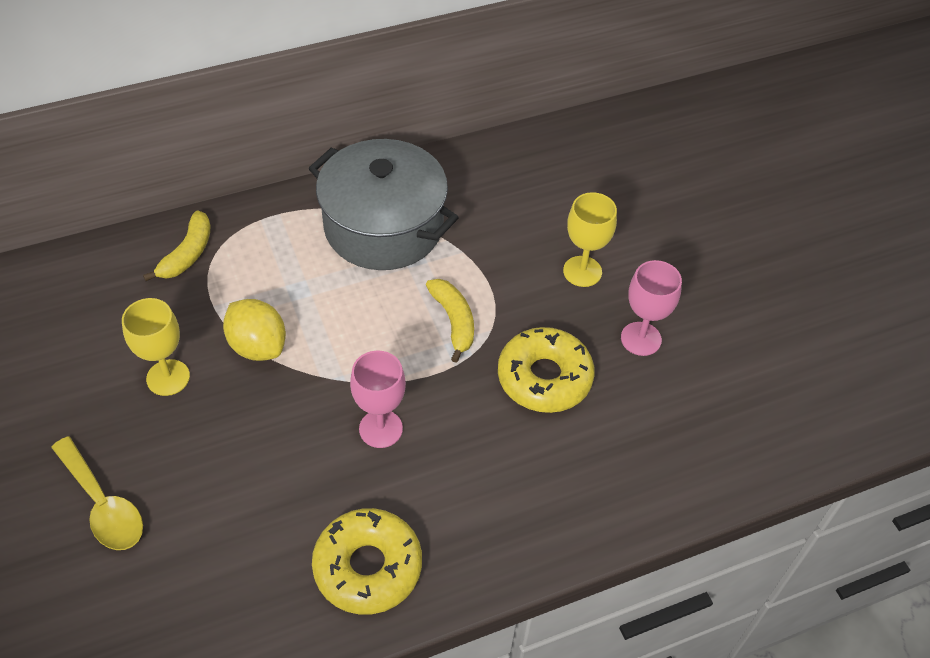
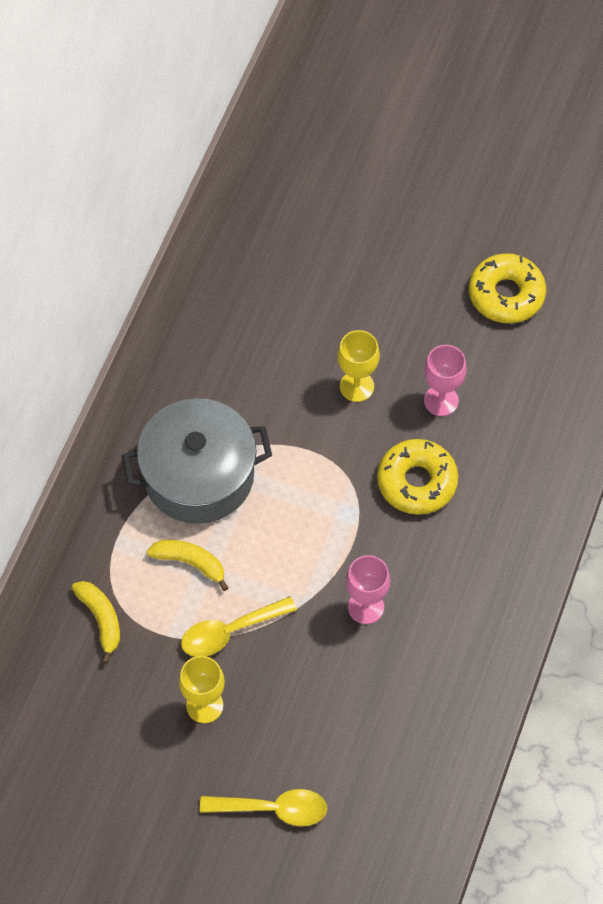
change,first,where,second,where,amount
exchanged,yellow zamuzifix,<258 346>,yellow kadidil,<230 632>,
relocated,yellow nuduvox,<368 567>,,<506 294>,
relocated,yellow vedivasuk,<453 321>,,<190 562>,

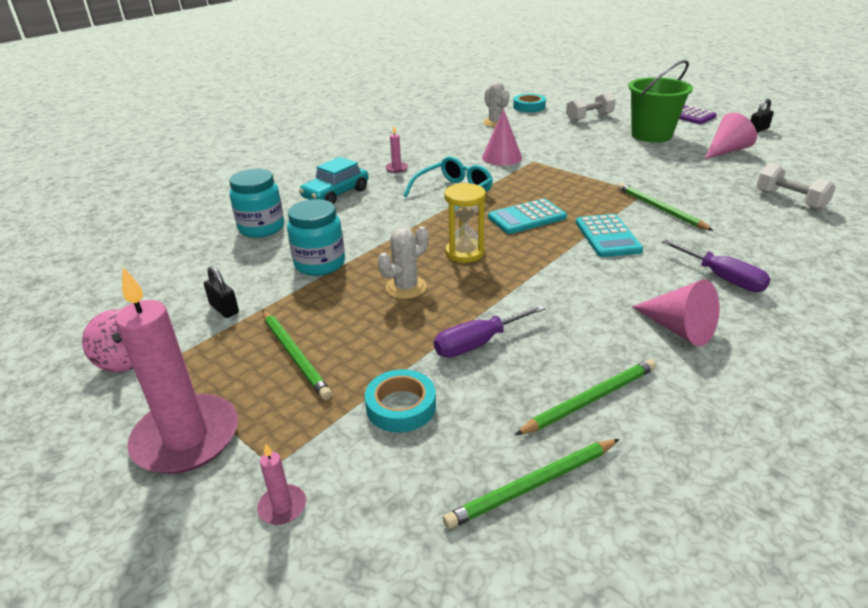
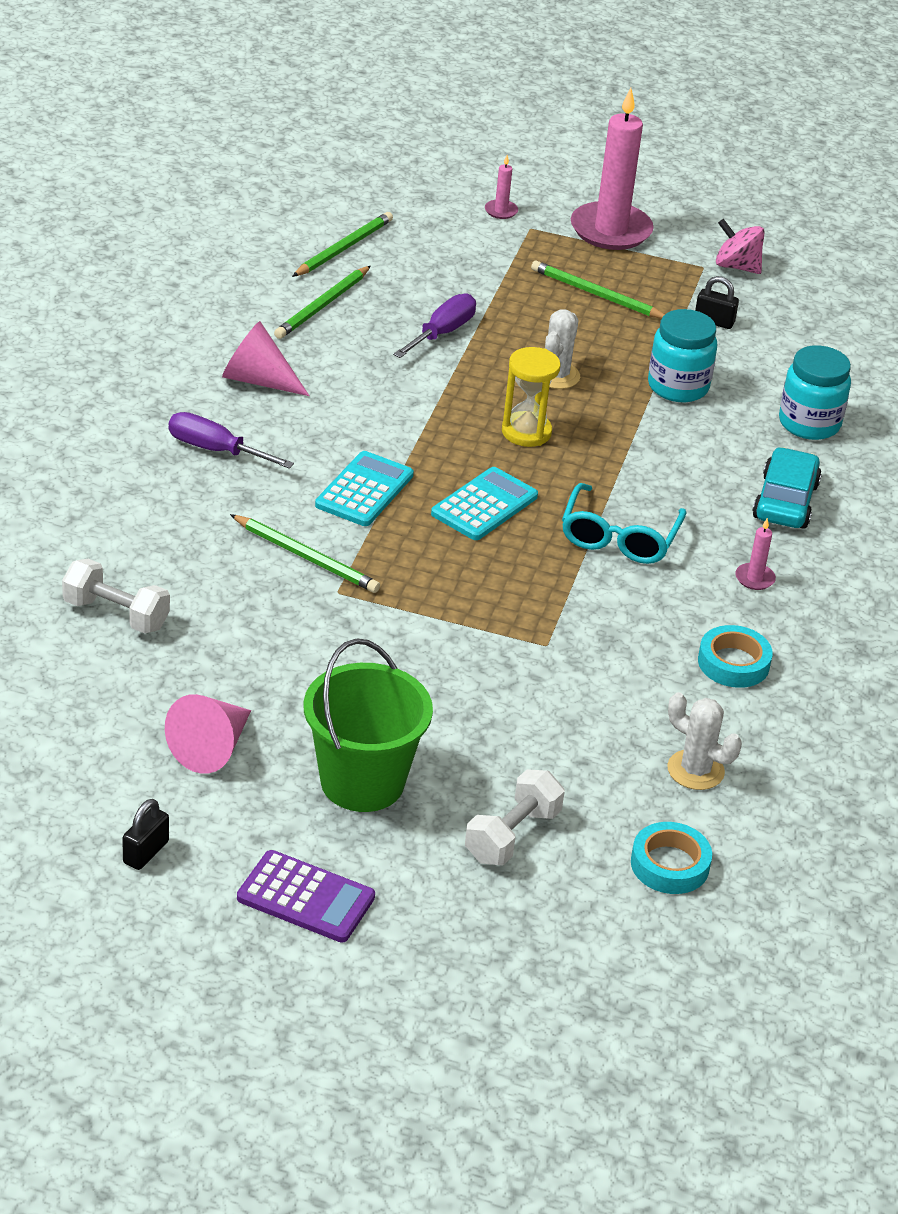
change,first,where,second,where,amount
relocated,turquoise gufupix,<401 406>,,<733 663>,
missing,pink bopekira,<501 157>,,,
spun,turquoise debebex,<607 236>,,<364 490>,60 degrees clockwise

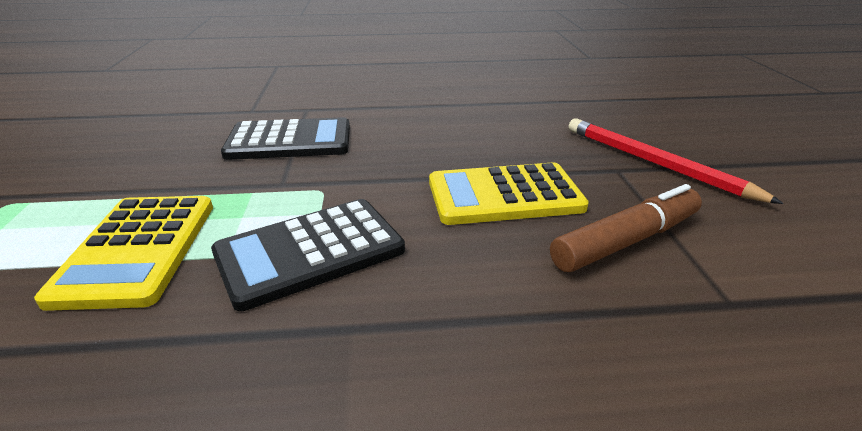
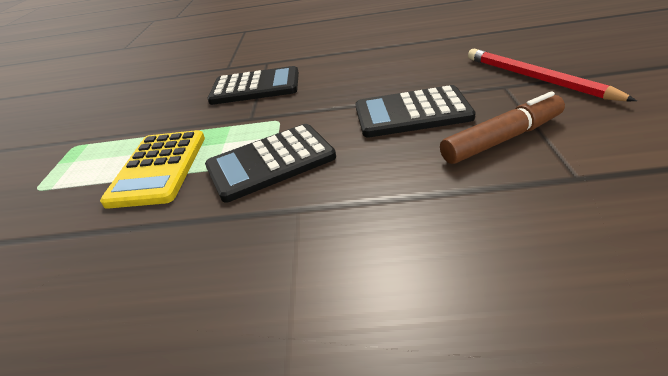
change,first,where,second,where,amount
colour,yellow debebex,<504 195>,black debebex,<412 113>,

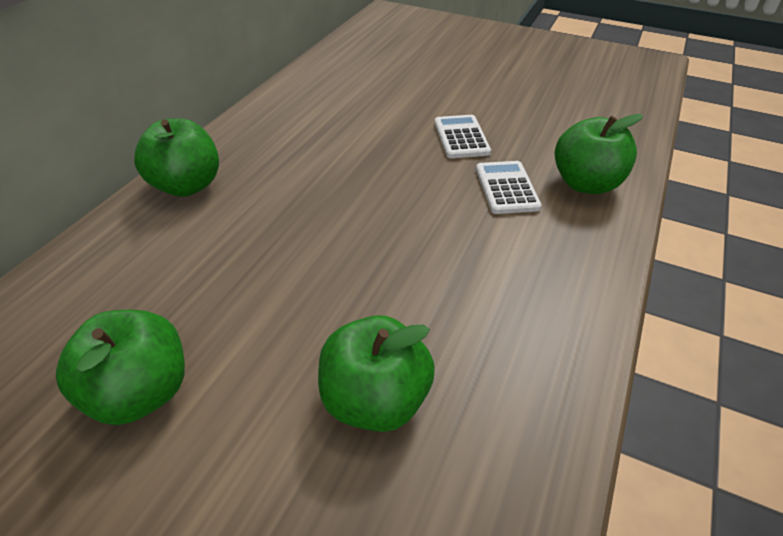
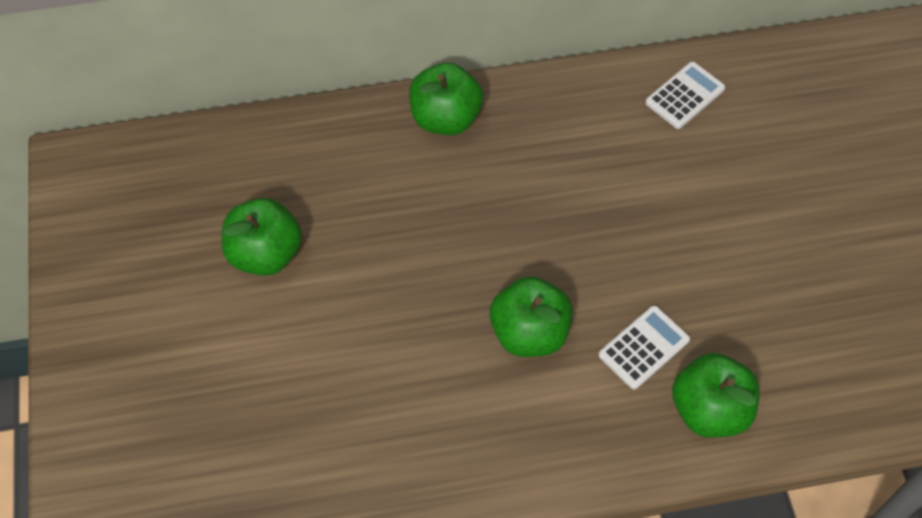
change,first,where,second,where,amount
relocated,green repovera,<375 399>,,<529 333>,
relocated,white debebex,<461 137>,,<685 96>,

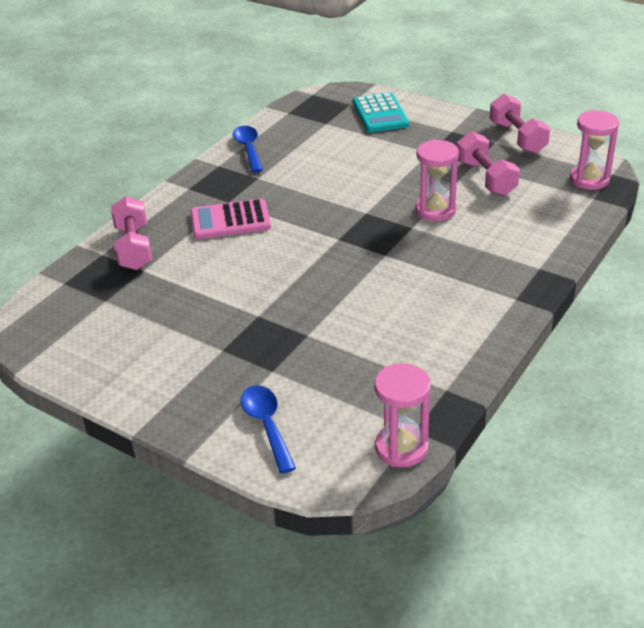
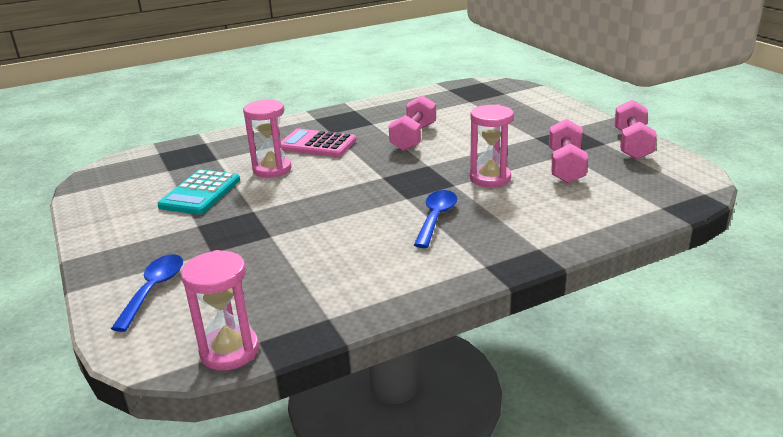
change,first,where,second,where,amount
relocated,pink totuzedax,<134 248>,,<413 137>,
relocated,blue kadidil,<248 149>,,<436 218>,
relocated,turquoise debebex,<380 114>,,<200 193>,
relocated,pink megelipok,<589 179>,,<272 169>,

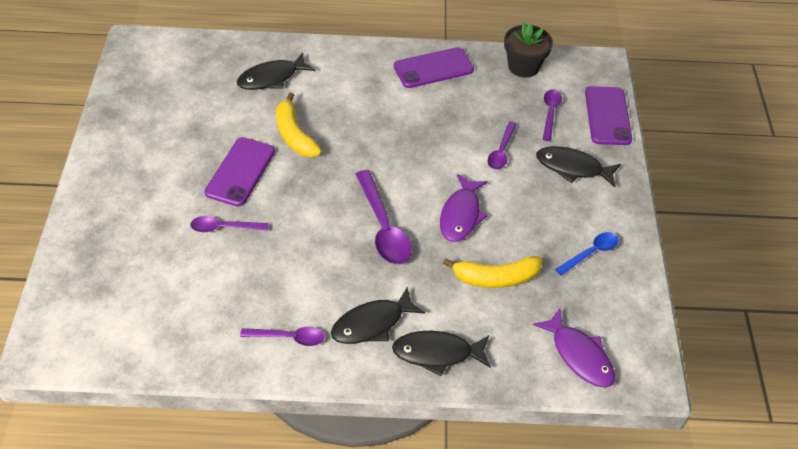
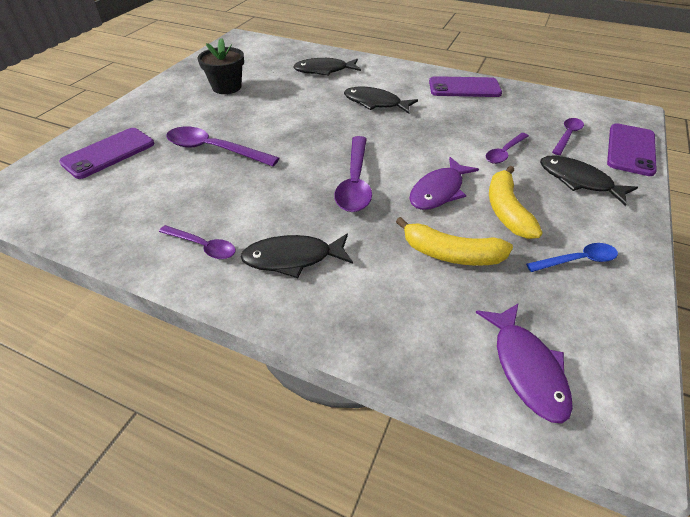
change,first,where,second,where,amount
size,purple kadidil,<224 227>,,<214 149>,x1.67
relocated,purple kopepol,<240 172>,,<108 153>,
relocated,yellow vedivasuk,<294 135>,,<506 211>,
relocated,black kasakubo,<437 353>,,<375 103>,
relocated,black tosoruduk,<523 66>,,<226 87>,

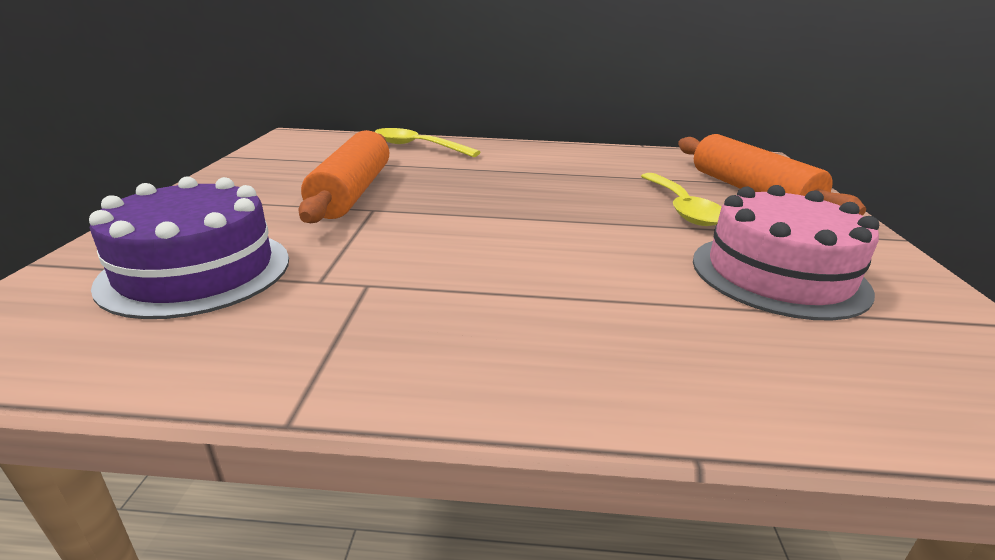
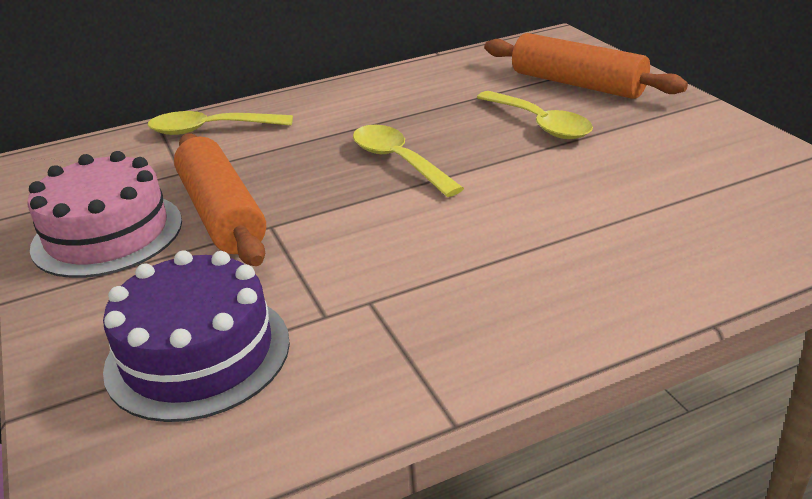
change,first,where,second,where,amount
relocated,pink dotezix,<778 274>,,<107 234>,
appeared,,,yellow kadidil,<398 161>,

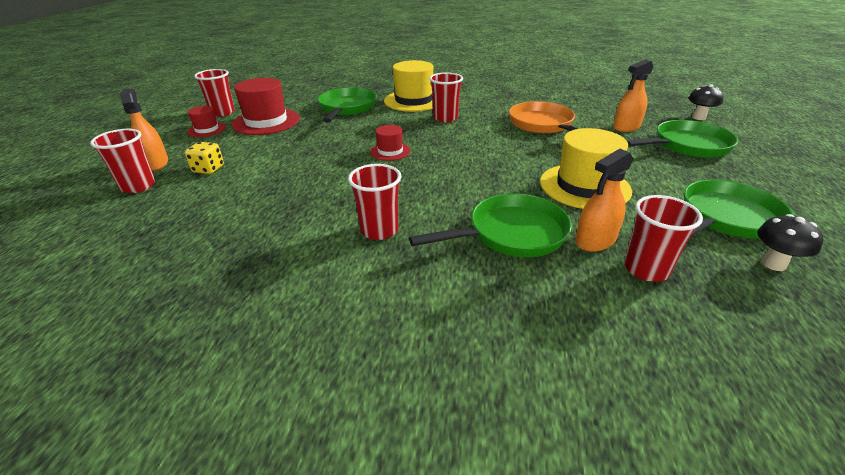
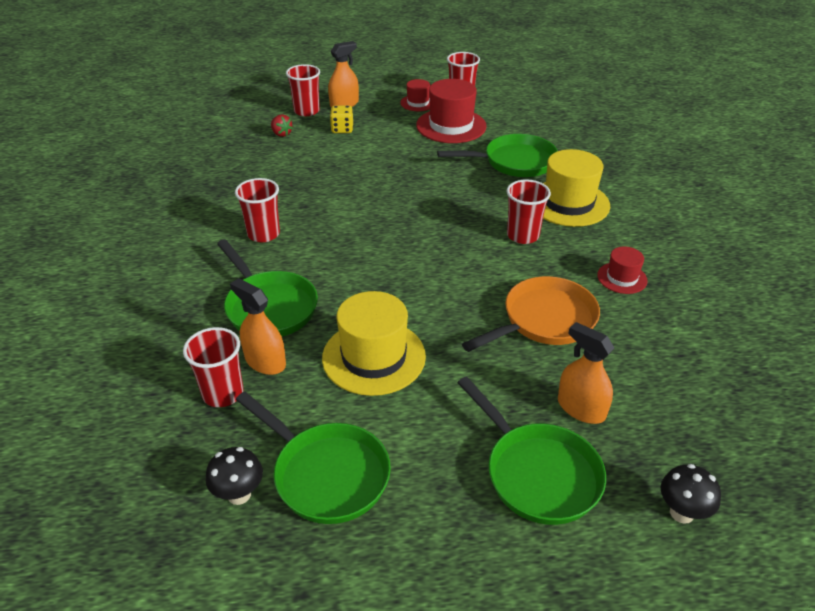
change,first,where,second,where,amount
relocated,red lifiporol,<390 151>,,<622 278>,
appeared,,,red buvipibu,<281 134>,

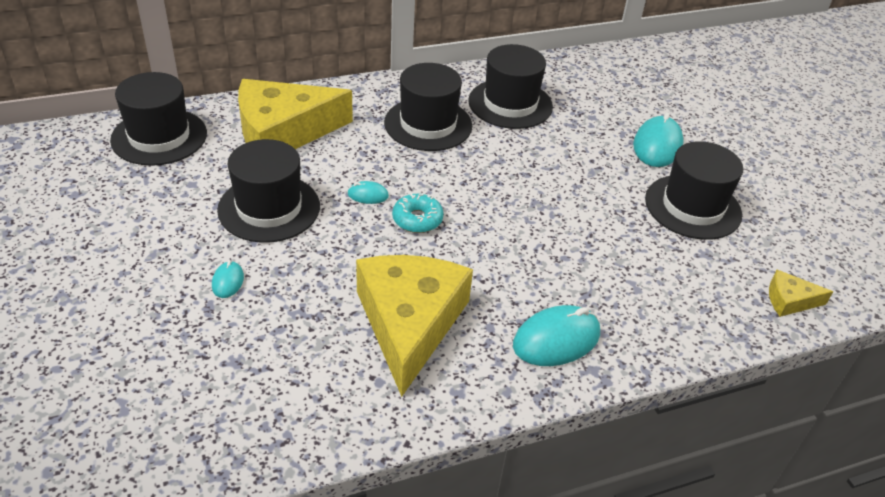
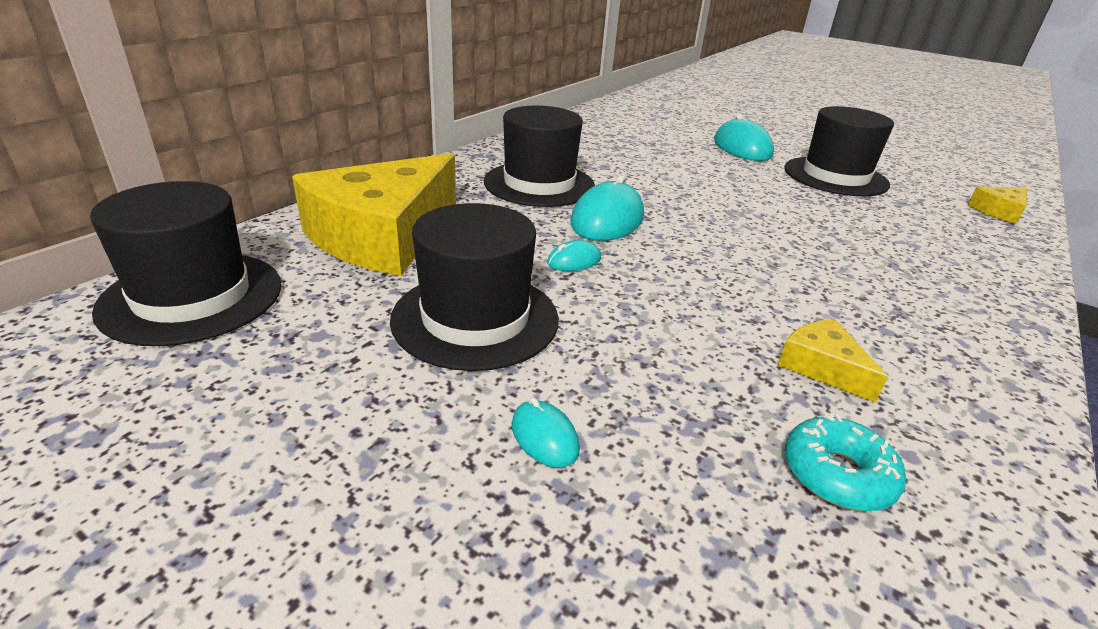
change,first,where,second,where,amount
size,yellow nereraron,<409 323>,,<822 367>,x0.43
relocated,turquoise nuduvox,<417 219>,,<837 474>,
missing,black lifiporol,<510 104>,,,
relocated,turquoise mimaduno,<556 339>,,<607 220>,

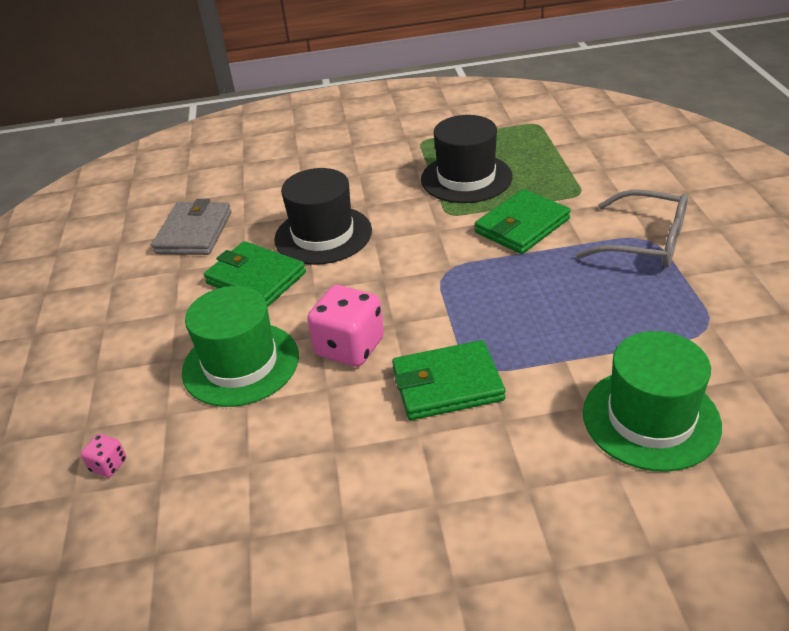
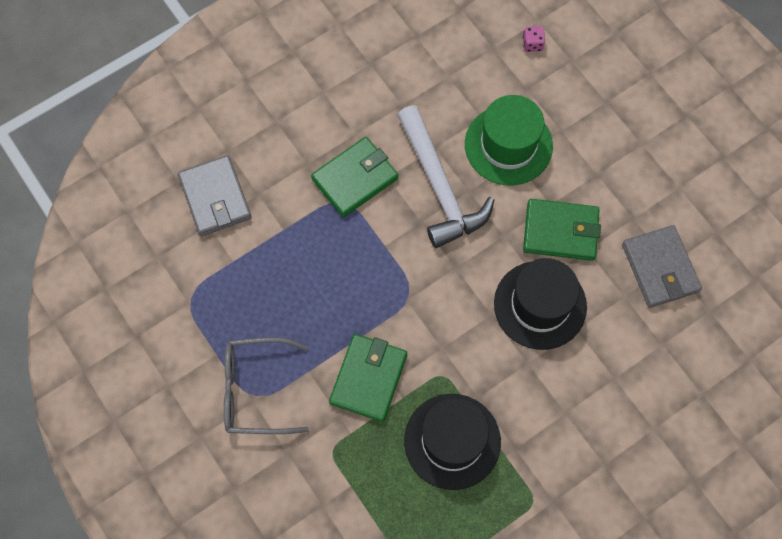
change,first,where,second,where,amount
exchanged,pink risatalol,<350 347>,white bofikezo,<440 187>,
exchanged,green lifiporol,<650 418>,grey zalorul,<215 198>,

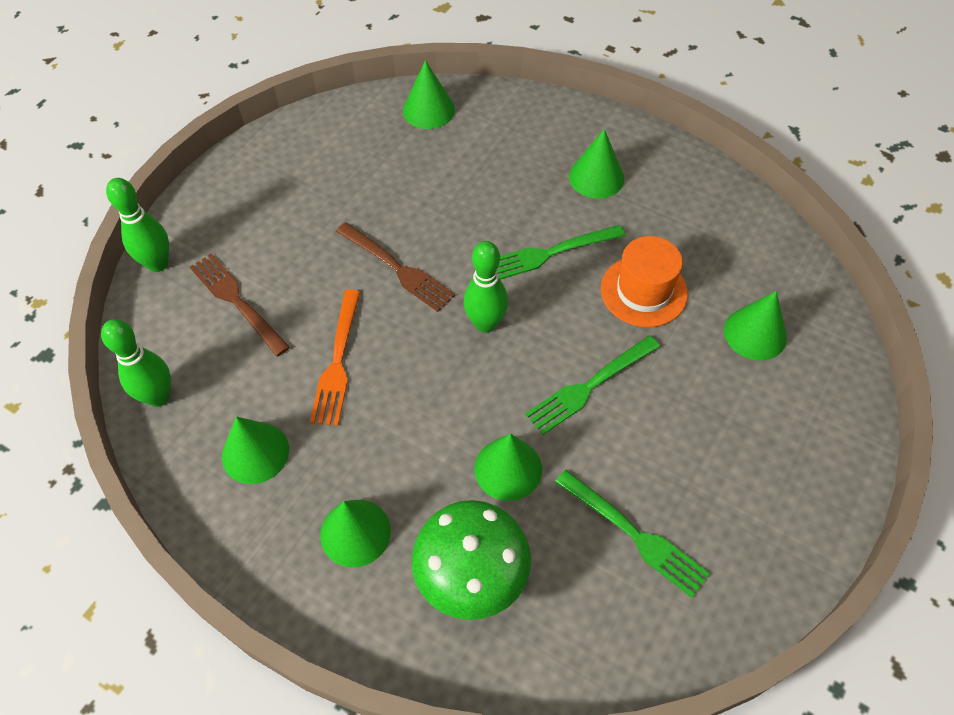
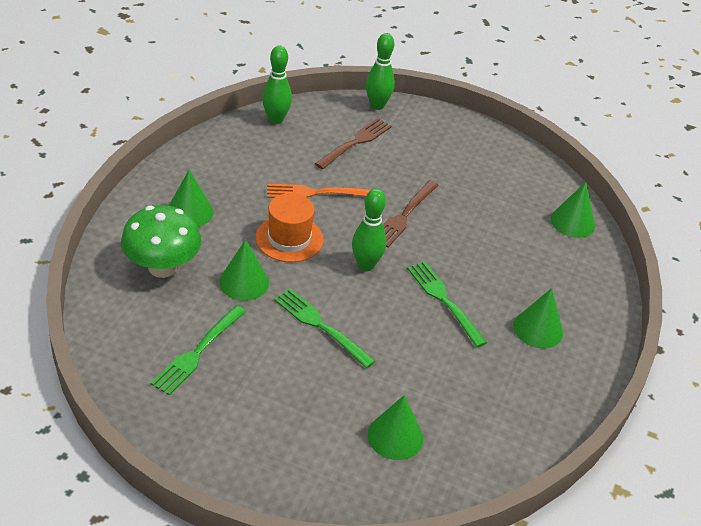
change,first,where,second,where,amount
missing,green bopekira,<255 452>,,,
relocated,orange lifiporol,<643 291>,,<289 238>,

